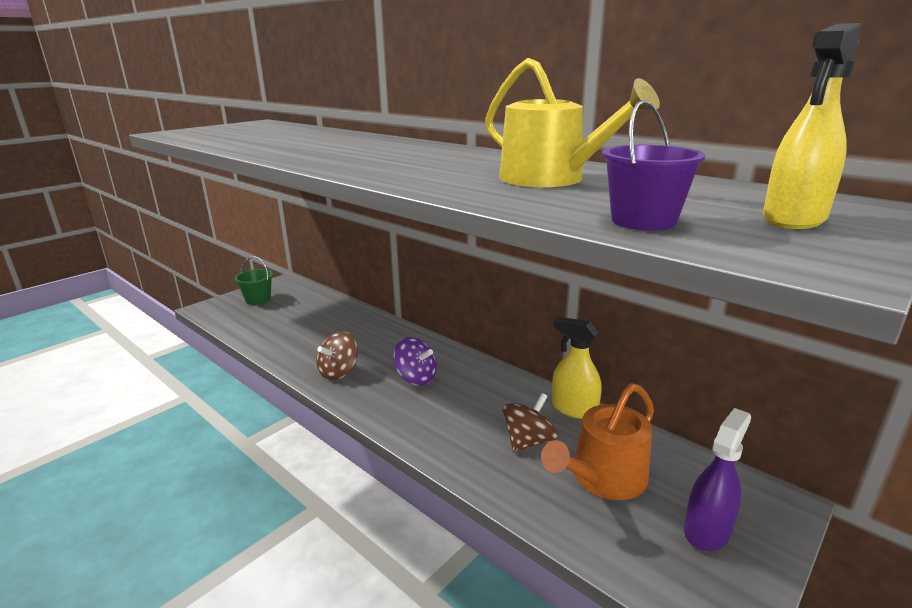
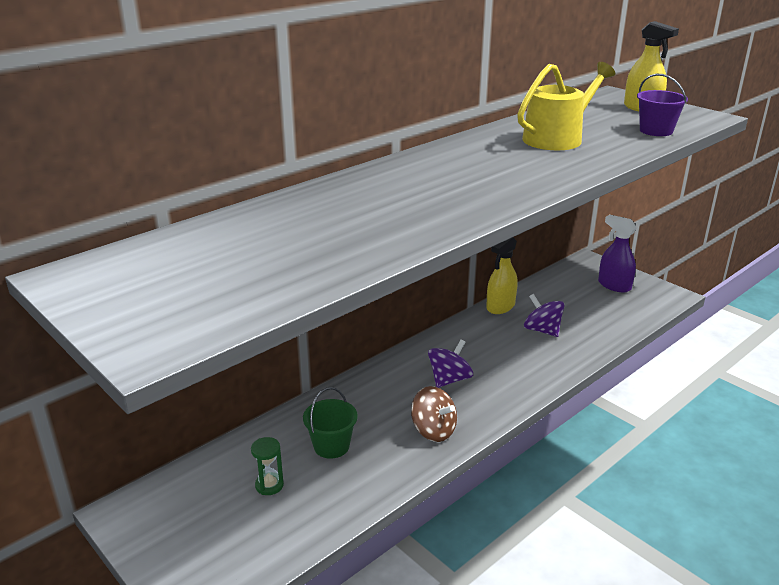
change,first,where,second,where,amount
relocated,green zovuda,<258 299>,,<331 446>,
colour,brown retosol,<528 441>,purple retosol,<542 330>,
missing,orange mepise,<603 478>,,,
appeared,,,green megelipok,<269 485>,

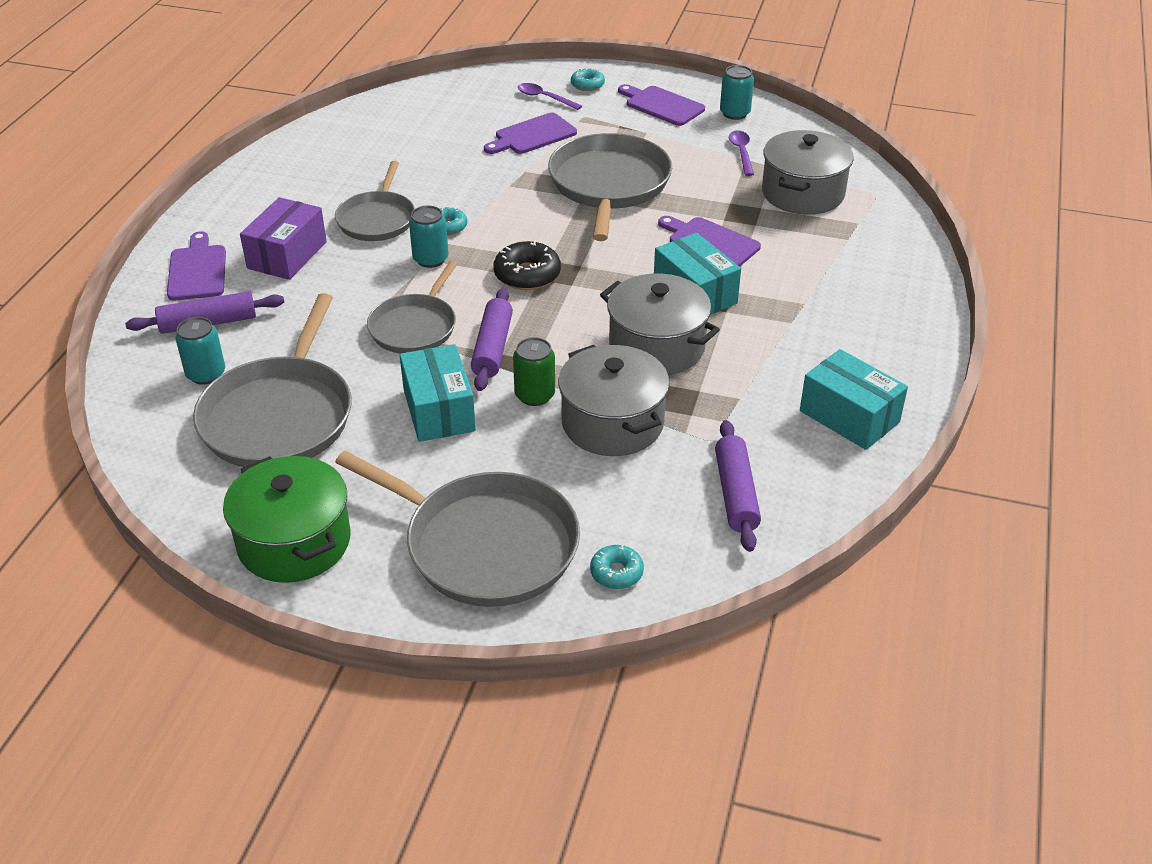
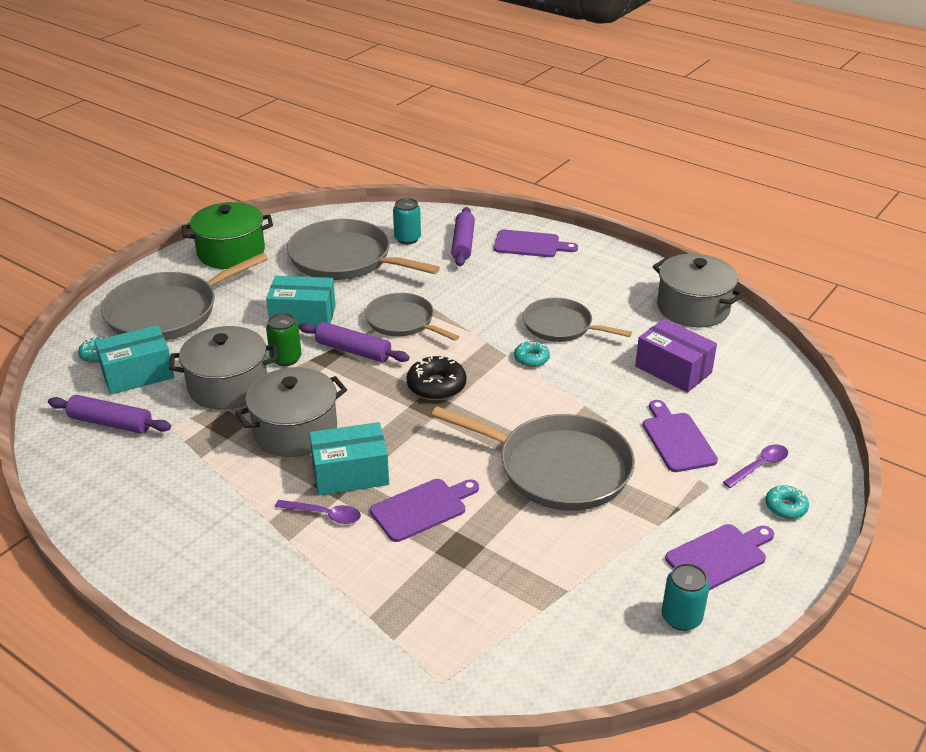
change,first,where,second,where,amount
relocated,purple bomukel,<287 255>,,<673 369>,
missing,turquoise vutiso,<430 259>,,,
relocated,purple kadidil,<741 152>,,<324 515>,
relocated,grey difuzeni,<803 193>,,<693 308>,
relocated,turquoise bomukel,<849 416>,,<138 374>,

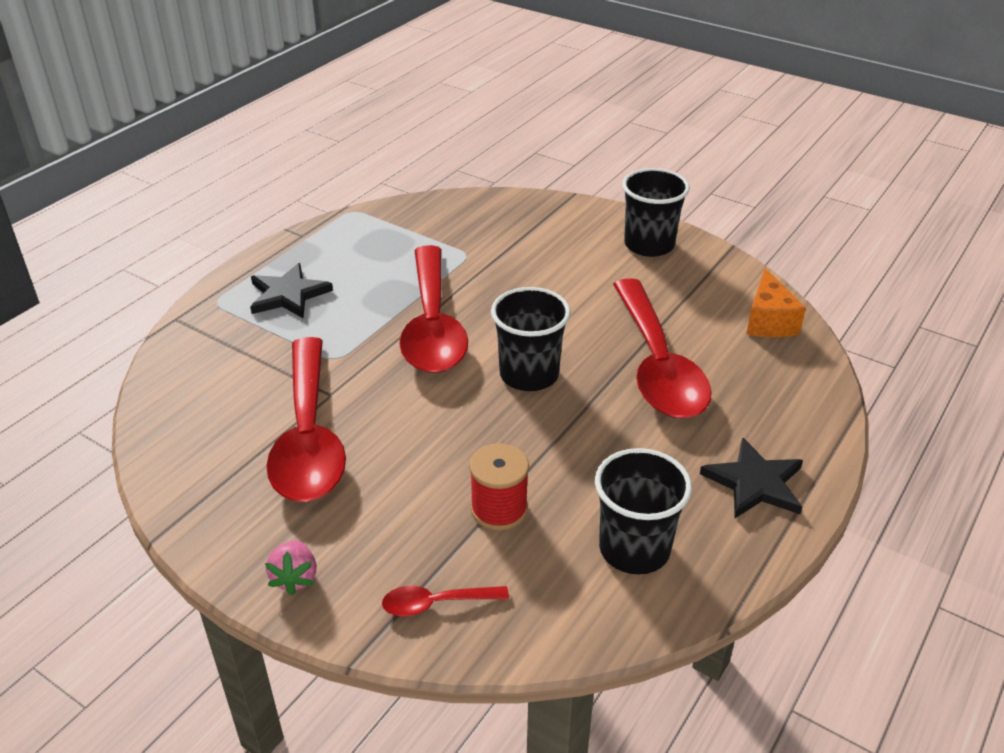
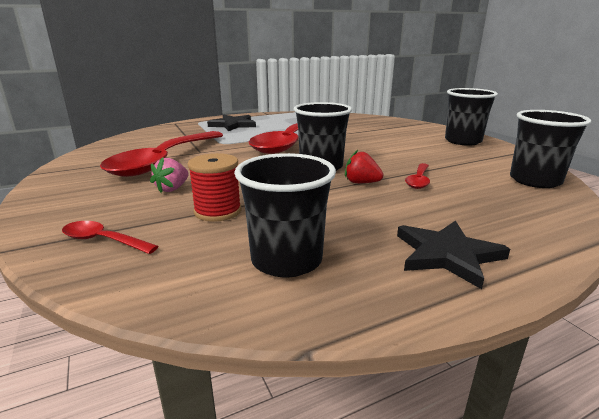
change,first,where,second,where,amount
relocated,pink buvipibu,<295 578>,,<172 189>,
size,red kadidil,<657 365>,,<418 180>,x0.42
exchanged,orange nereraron,<768 321>,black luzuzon,<535 180>,
appeared,,,red buvipibu,<361 183>,

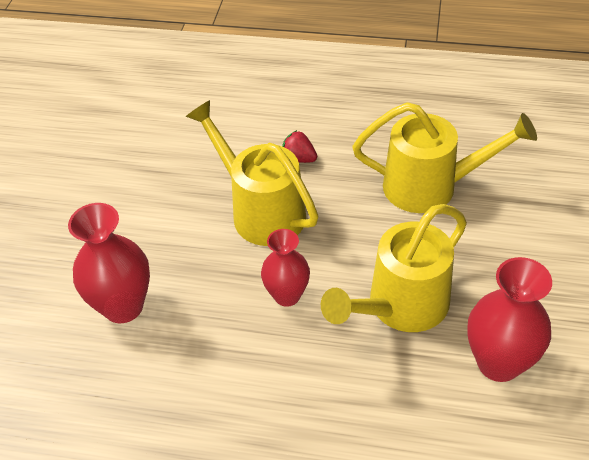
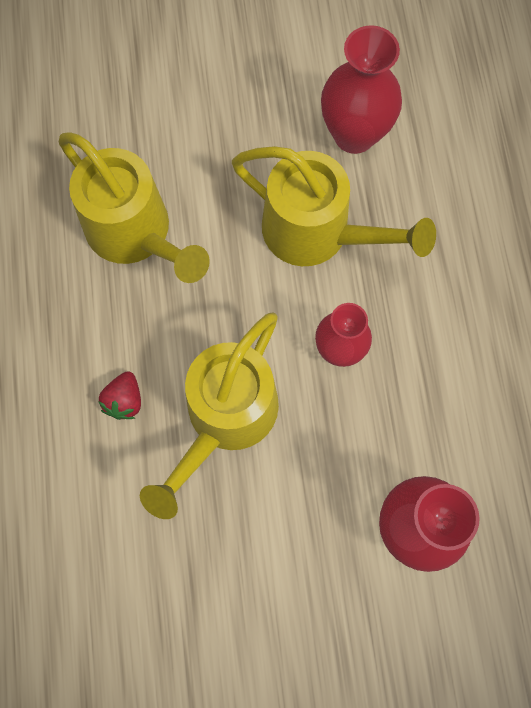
change,first,where,second,where,amount
spun,yellow mepise,<431 187>,,<136 235>,150 degrees clockwise

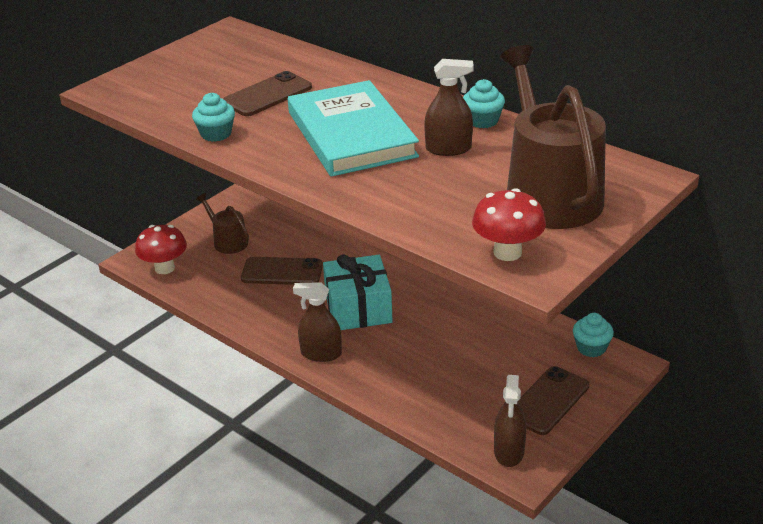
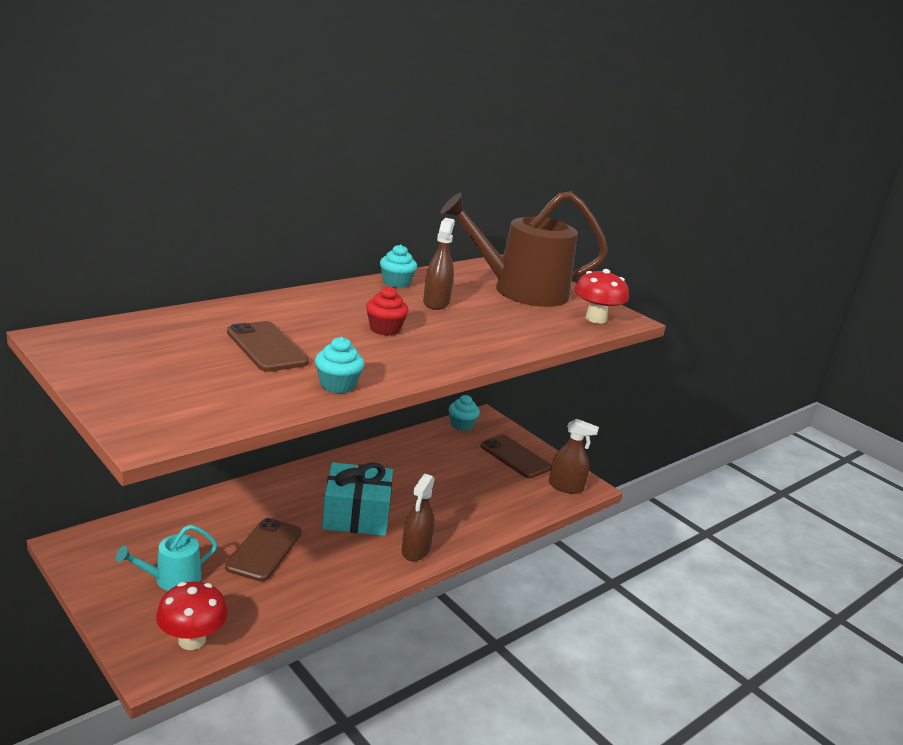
change,first,where,second,where,amount
colour,brown mepise,<228 241>,turquoise mepise,<172 579>,
exchanged,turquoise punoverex,<351 134>,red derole,<385 329>,

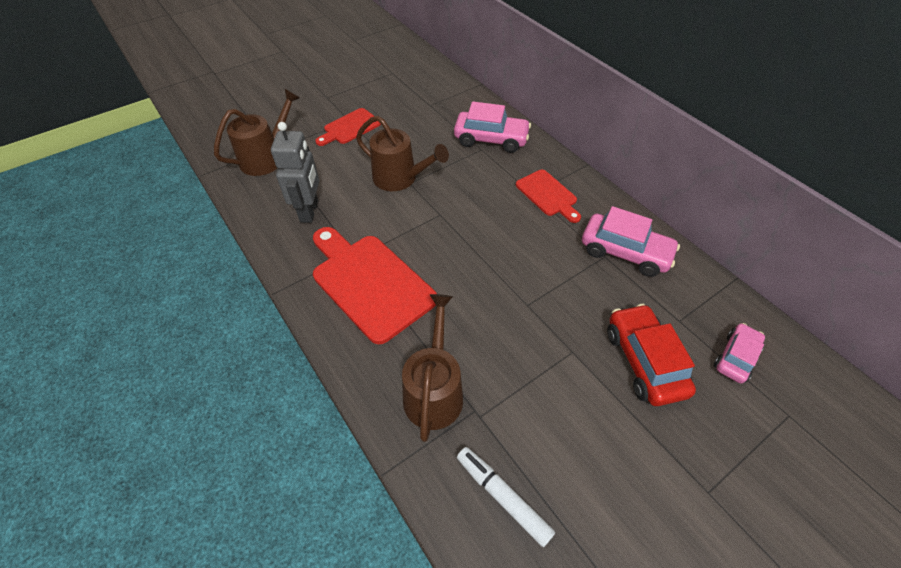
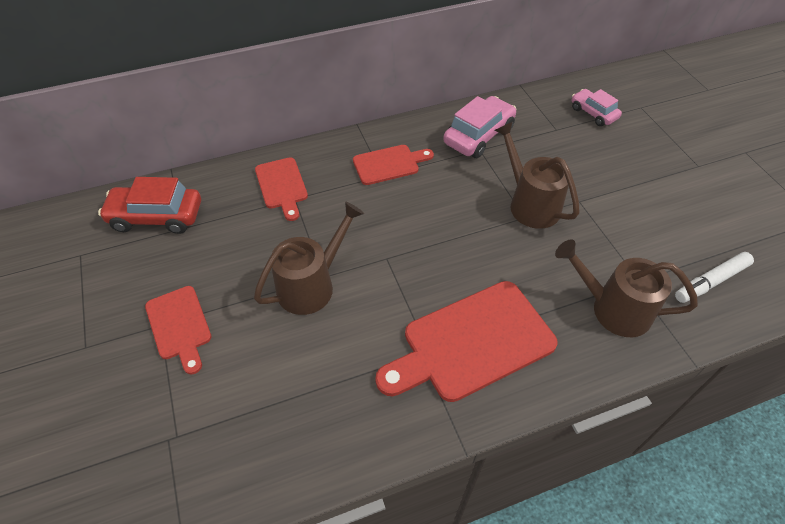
change,first,where,second,where,amount
relocated,brown mepise,<267 158>,,<529 203>,
missing,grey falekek,<310 211>,,,
exchanged,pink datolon,<491 139>,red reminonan,<282 186>,
relocated,red datolon,<644 361>,,<156 217>,

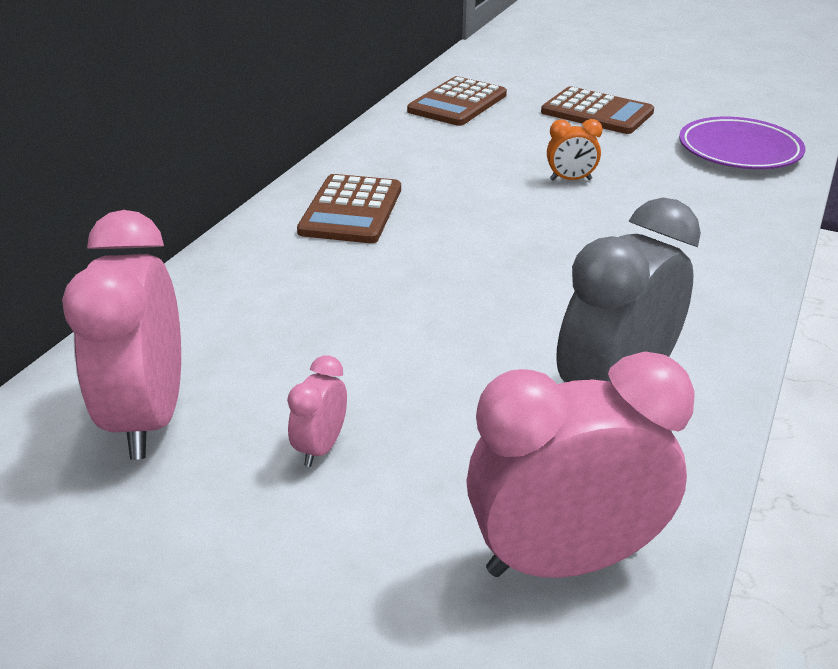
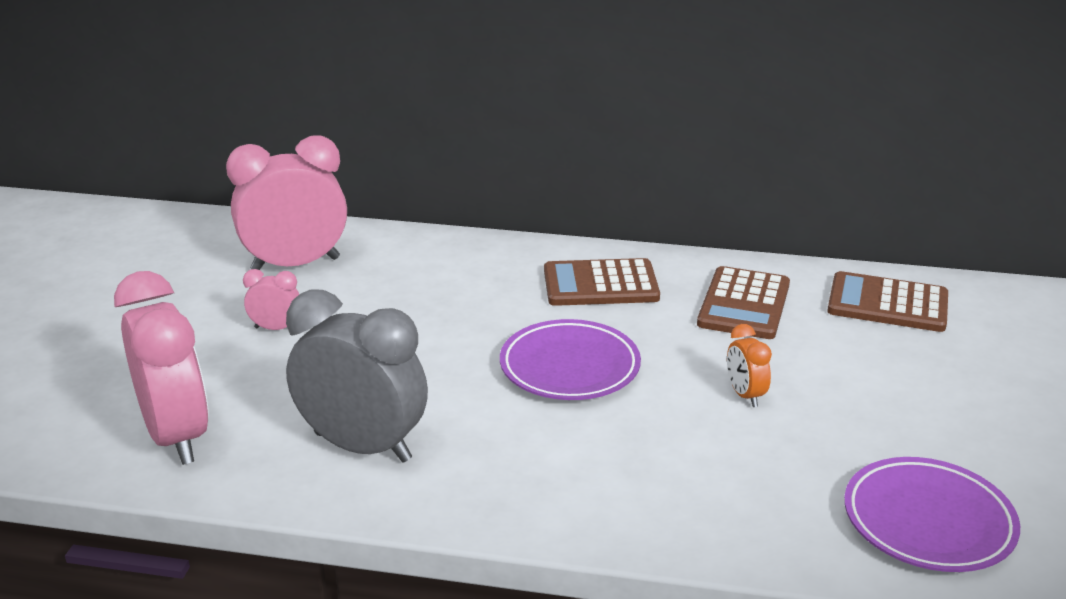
change,first,where,second,where,amount
relocated,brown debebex,<597 112>,,<744 304>,
appeared,,,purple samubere,<569 367>,

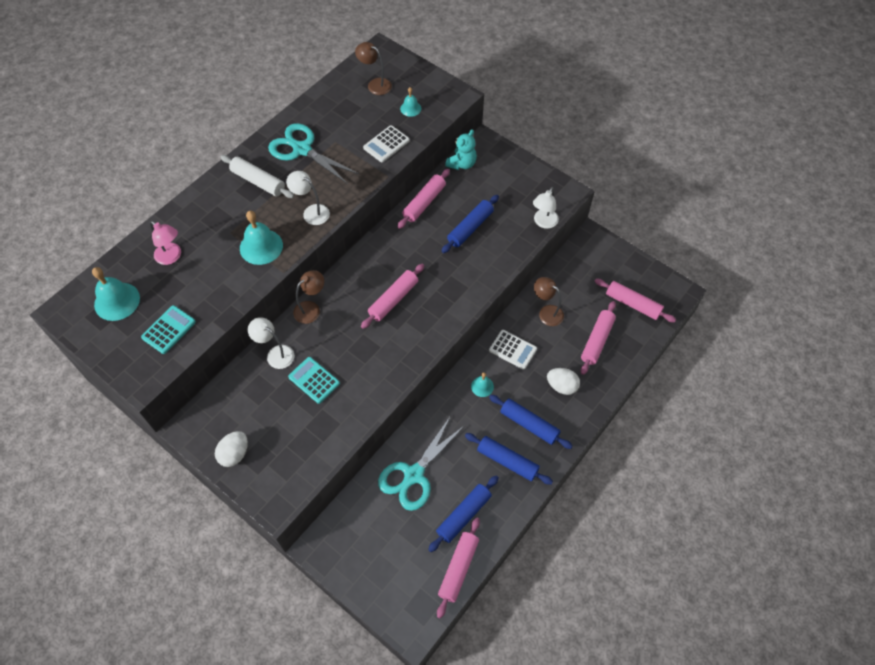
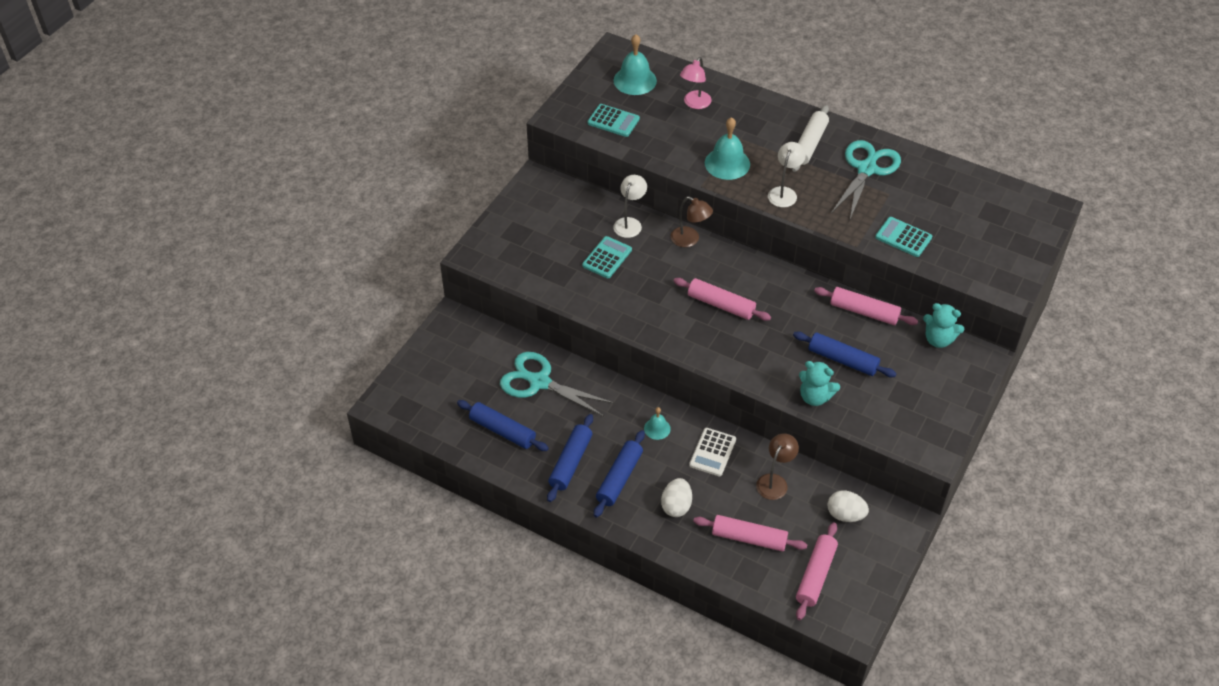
change,first,where,second,where,amount
relocated,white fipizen,<234 454>,,<845 515>,
missing,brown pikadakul,<375 84>,,,
colour,white debebex,<386 144>,turquoise debebex,<903 237>,
missing,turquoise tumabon,<410 108>,,,
missing,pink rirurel,<458 568>,,,
missing,white pikadakul,<543 222>,,,
appeared,,,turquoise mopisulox,<815 397>,

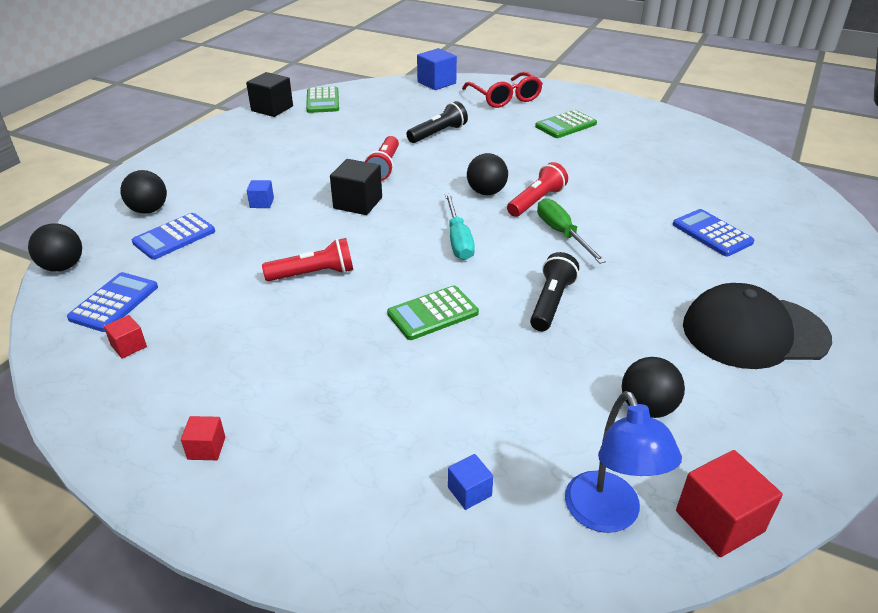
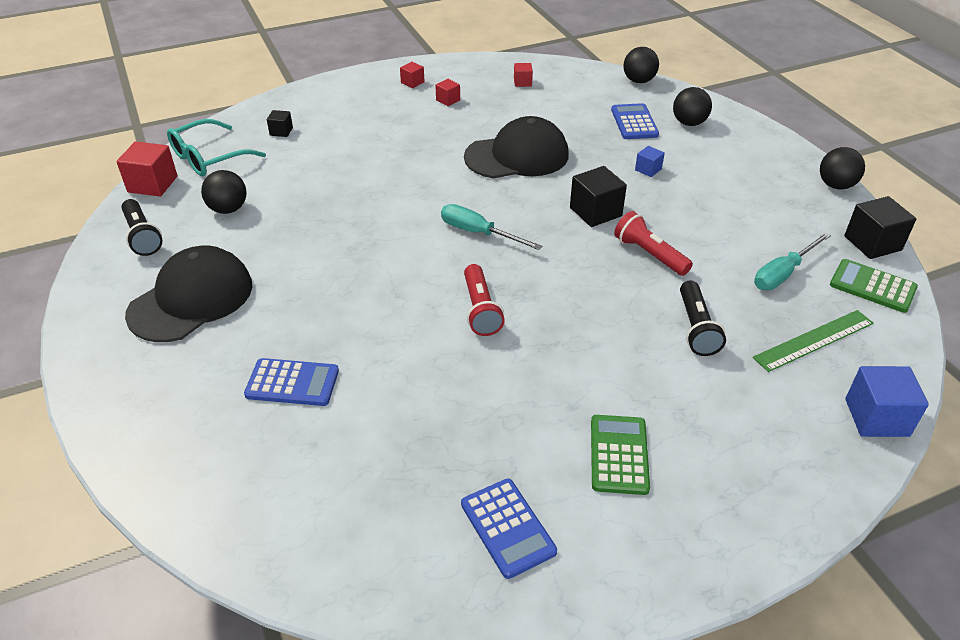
change,first,where,second,where,amount
relocated,blue debebex,<114 302>,,<508 528>,
exchanged,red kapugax,<313 274>,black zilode,<517 156>,
missing,green debebex,<433 313>,,,
colour,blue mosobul,<469 491>,black mosobul,<281 131>,
missing,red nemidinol,<505 98>,,,
relocated,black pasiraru,<486 192>,,<836 185>,
relocated,black kapugax,<551 303>,,<142 236>,
missing,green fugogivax,<562 234>,,,
exchanged,blue pikadakul,<608 516>,turquoise nemidinol,<209 158>,
appeared,,,red mosobul,<448 100>,
appeared,,,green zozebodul,<814 340>,
appeared,,,turquoise fugogivax,<783 273>,

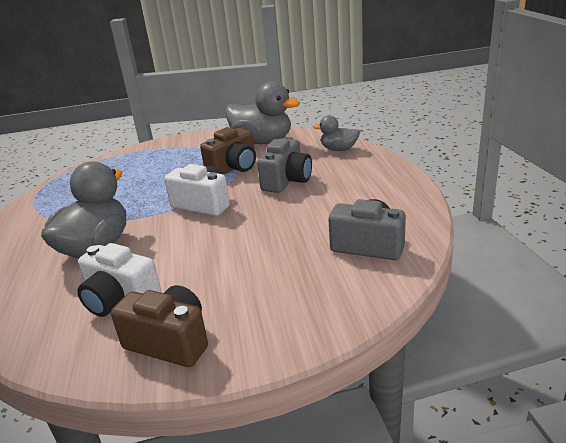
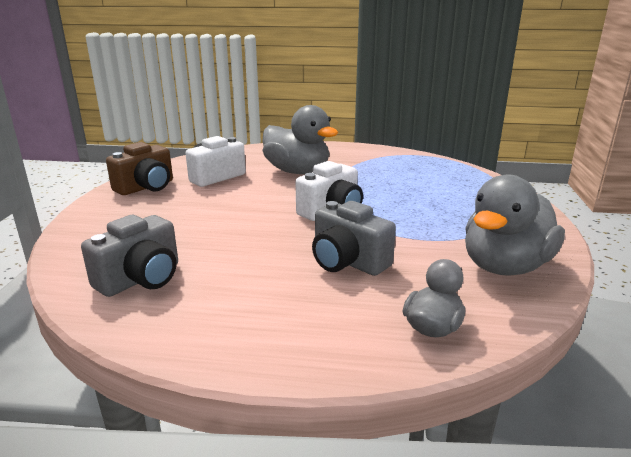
change,first,where,second,where,amount
missing,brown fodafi,<234 168>,,,

